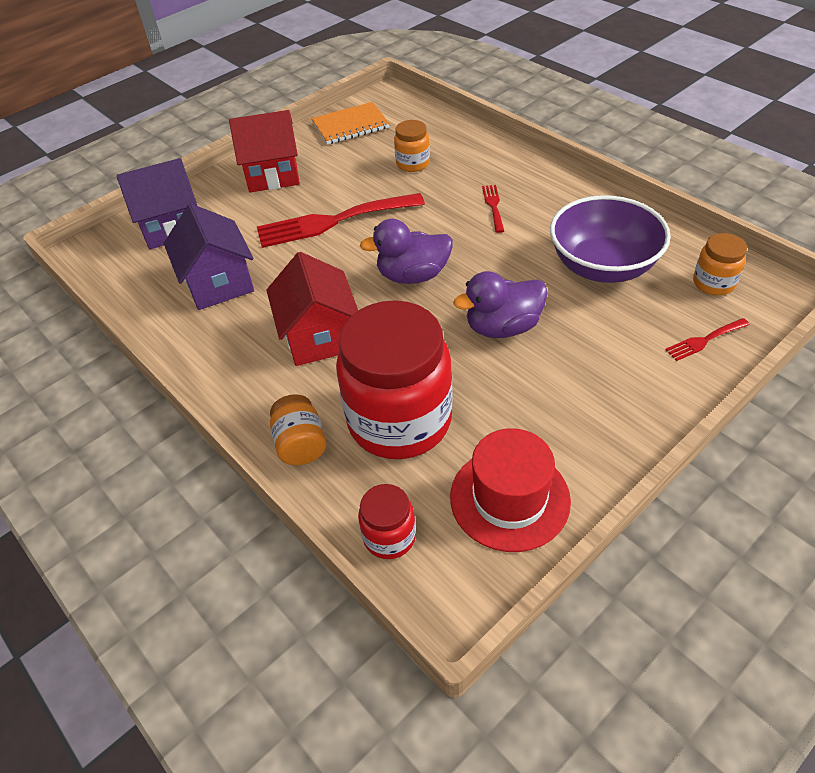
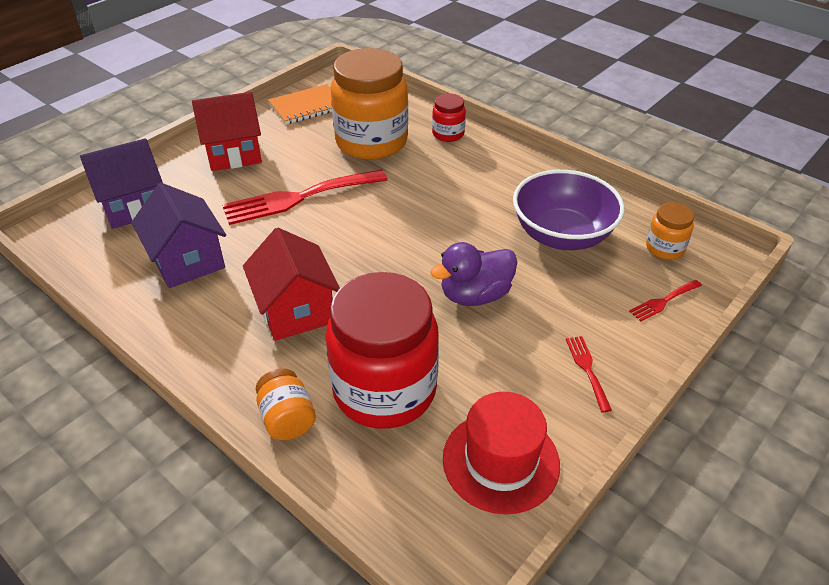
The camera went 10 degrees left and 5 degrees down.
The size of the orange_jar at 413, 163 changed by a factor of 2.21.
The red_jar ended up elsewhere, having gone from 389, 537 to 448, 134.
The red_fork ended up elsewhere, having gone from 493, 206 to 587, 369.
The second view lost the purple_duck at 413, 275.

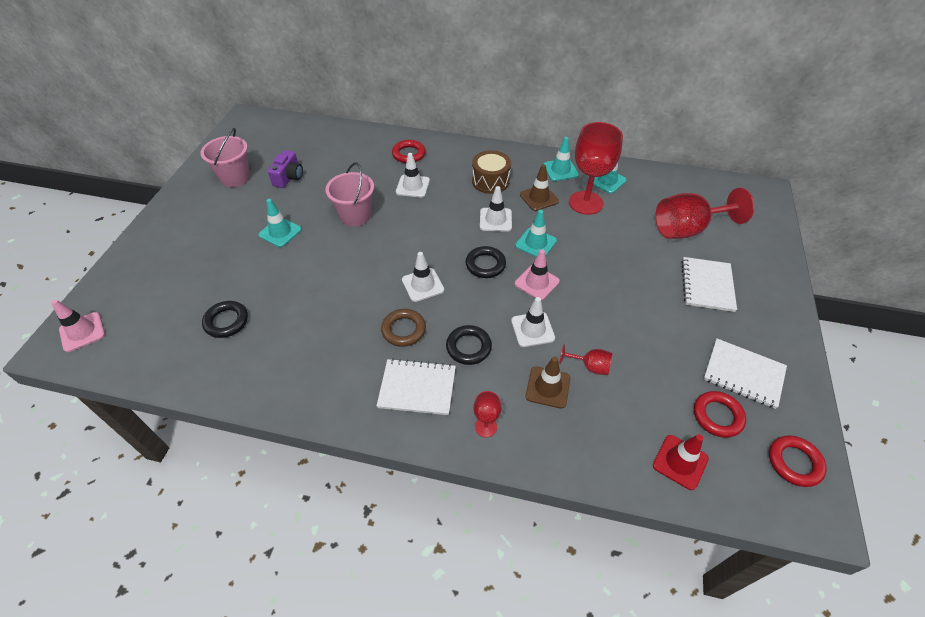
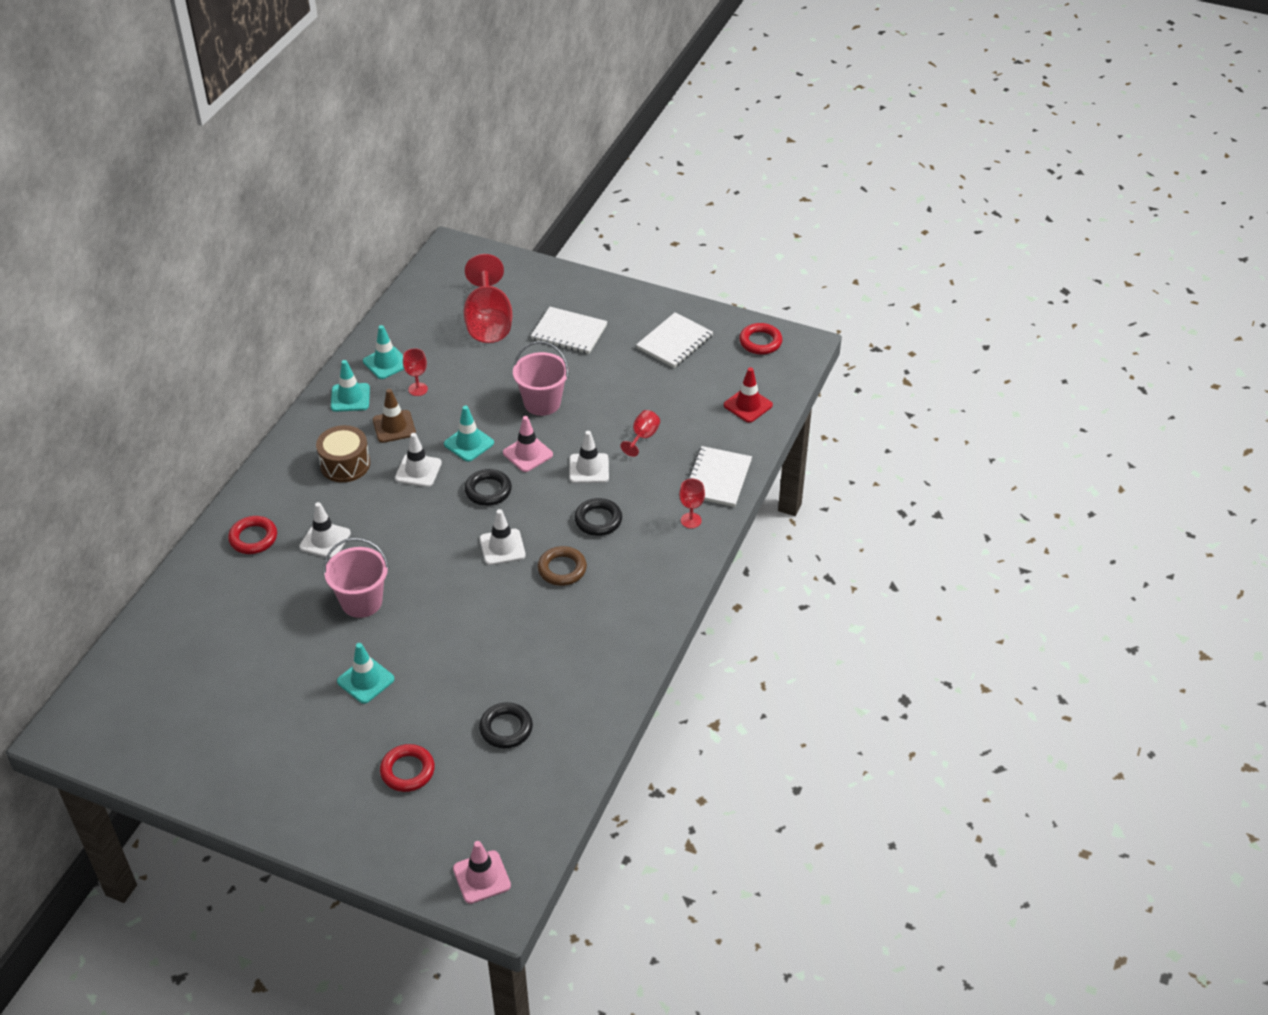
The camera went 80 degrees left and 5 degrees down.
The red_ring ended up elsewhere, having gone from 717, 416 to 407, 771.
The size of the red_goblet at 585, 203 changed by a factor of 0.47.
The pink_bucket ended up elsewhere, having gone from 235, 177 to 542, 403.
The white_notebook ended up elsewhere, having gone from 417, 388 to 717, 478.
The second view lost the purple_camera at 289, 177.
The second view lost the brown_traffic_cone at 548, 387.

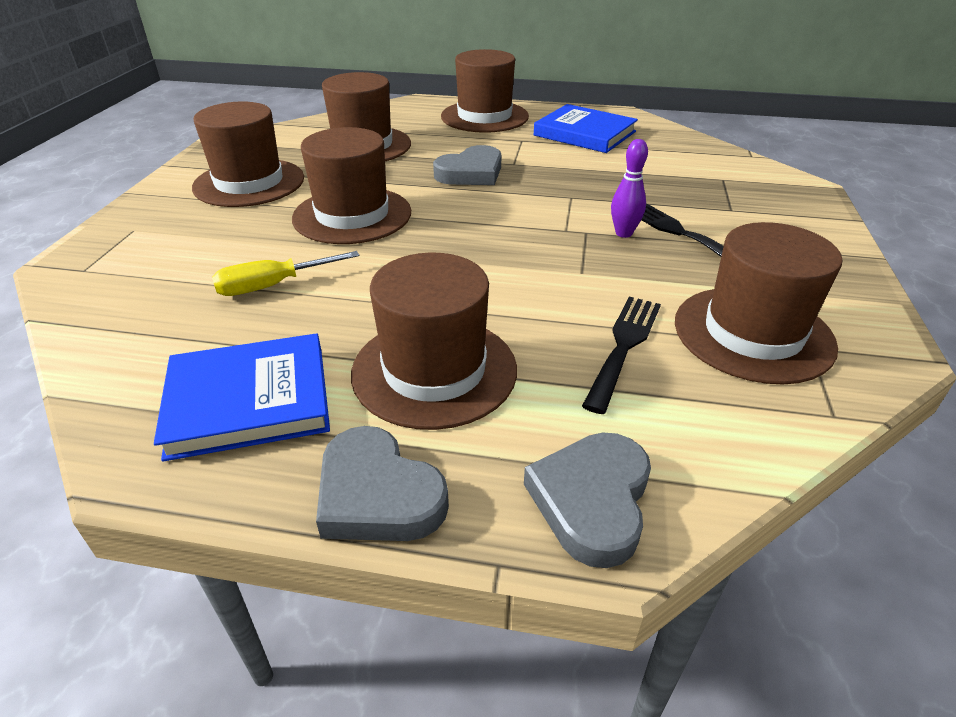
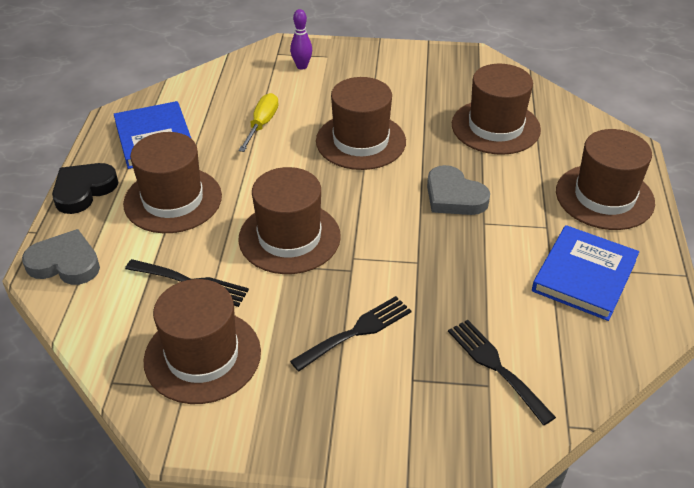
The camera went 85 degrees right and 5 degrees up.
What was the grey_heart at 377, 494 turned into the black_heart at 83, 190.
The yellow_screwdriver at 273, 286 ended up facing another way, 45 degrees clockwise from before.
The brown_hat ended up elsewhere, having gone from 249, 183 to 289, 237.
The purple_bowling_pin ended up elsewhere, having gone from 623, 233 to 302, 66.
The second view gained the black_fork at 496, 366.

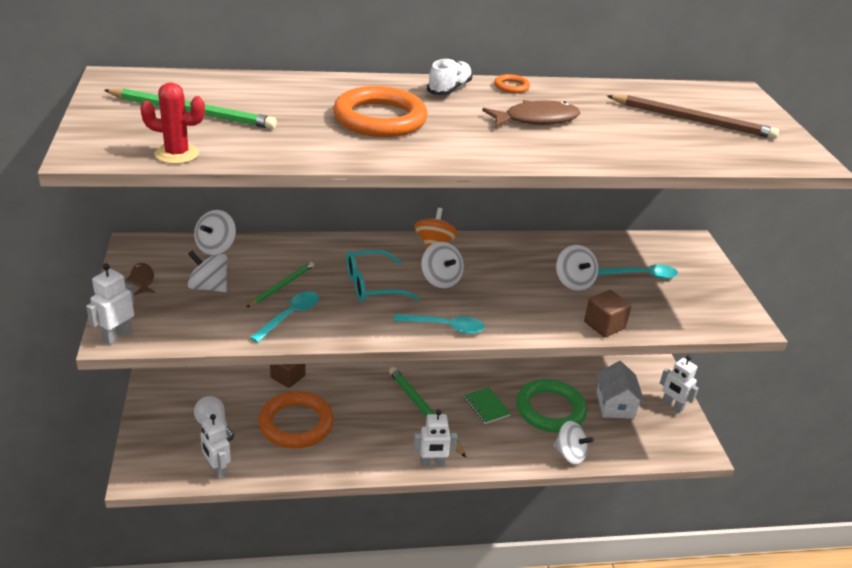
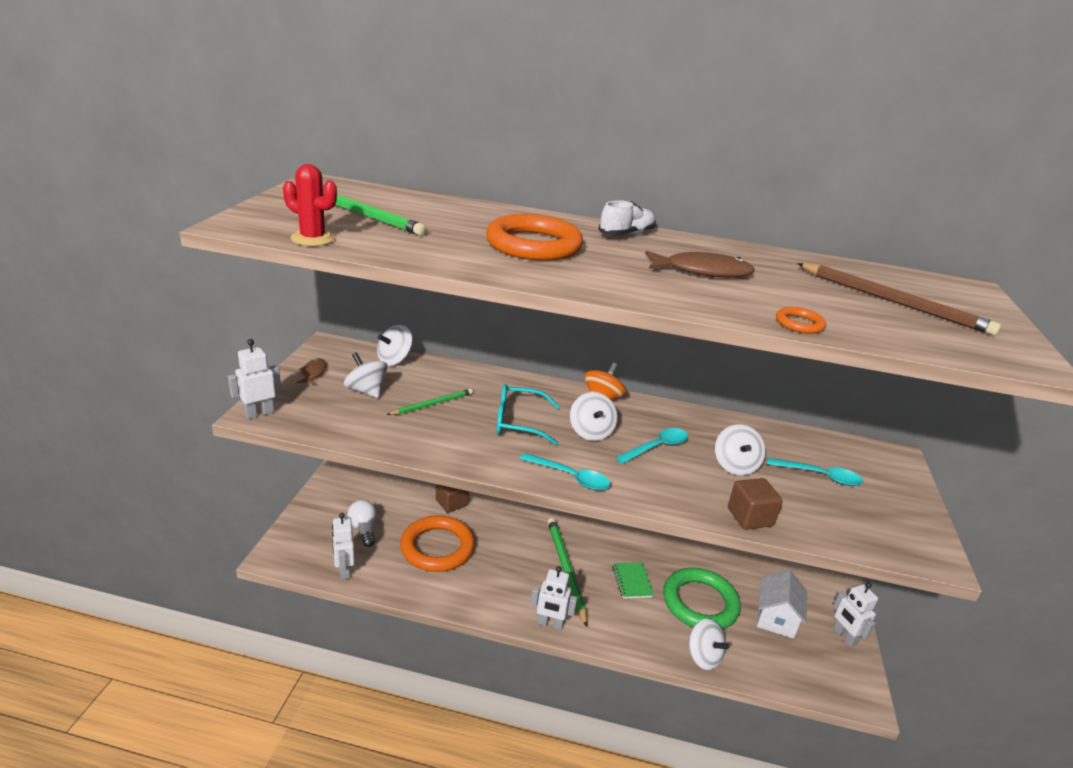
The camera went 20 degrees right and 5 degrees down.
The turquoise_spoon ended up elsewhere, having gone from 290, 316 to 657, 447.
The orange_ring ended up elsewhere, having gone from 511, 86 to 799, 324.

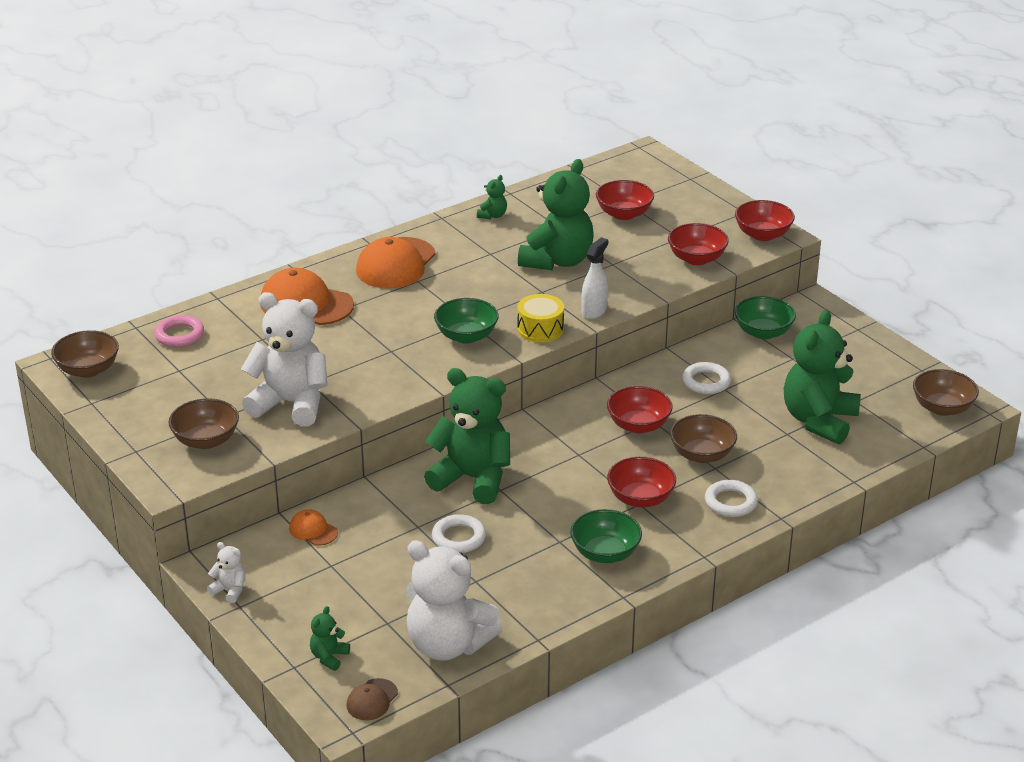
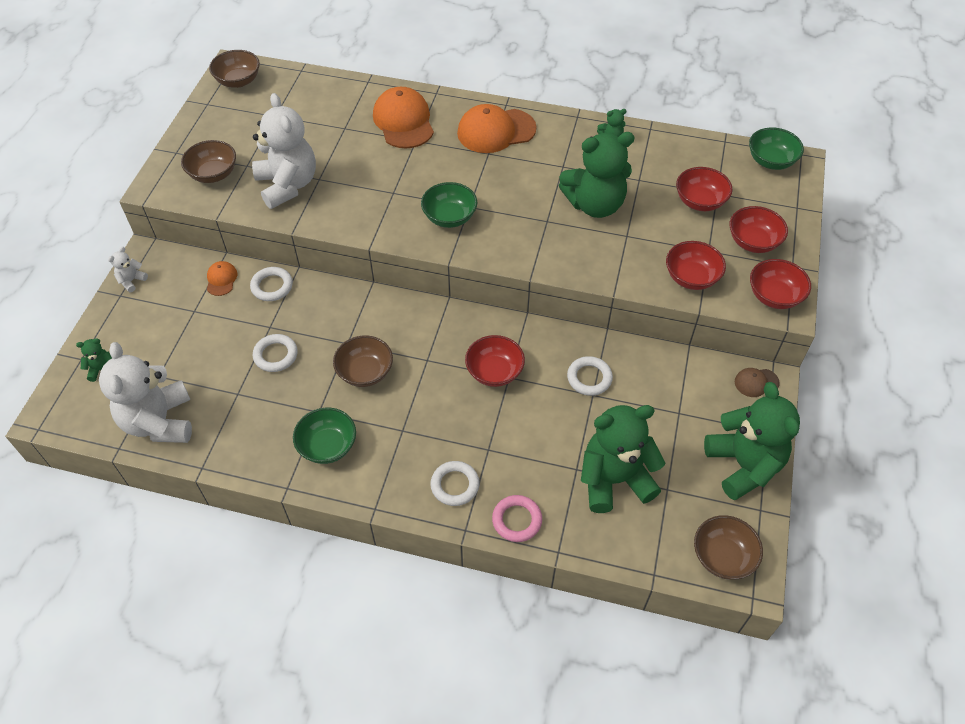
The camera went 50 degrees right and 20 degrees up.
The white_teddy_bear at 230, 590 ended up facing another way, 135 degrees counterclockwise from before.
The second view gained the white_ring at 272, 286.
The brown_bowl ended up elsewhere, having gone from 702, 455 to 365, 372.
The pink_ring ended up elsewhere, having gone from 179, 335 to 517, 520.
The green_teddy_bear ended up elsewhere, having gone from 472, 478 to 743, 465.
The red_bowl ended up elsewhere, having gone from 640, 498 to 753, 242.
The brown_cap ended up elsewhere, having gone from 372, 700 to 756, 382.
The green_bowl ended up elsewhere, having gone from 763, 332 to 771, 161.
The second view lost the yellow_drum at 540, 329.
The second view lost the white_spray_bottle at 594, 311.

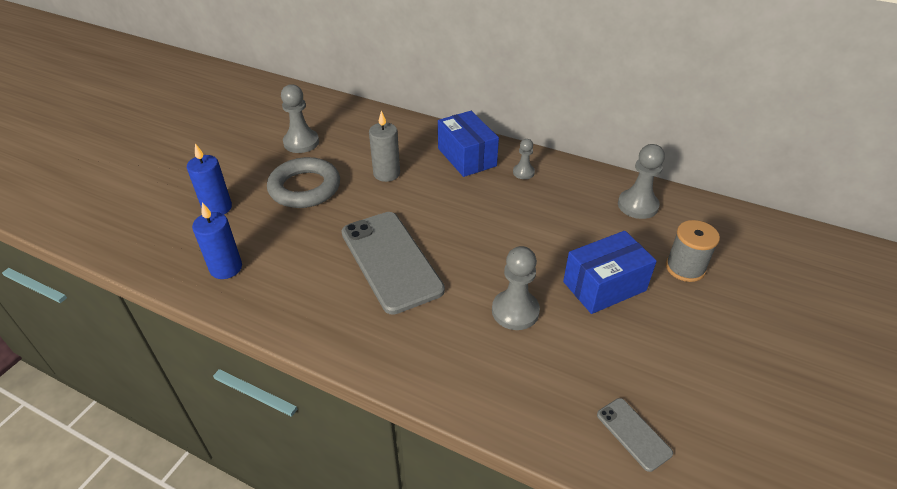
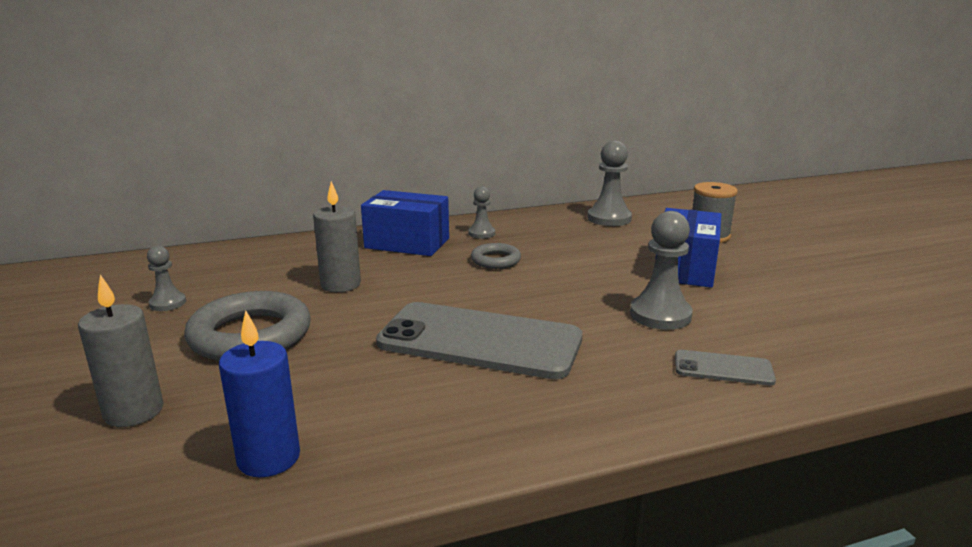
The camera went 45 degrees left and 20 degrees down.
What was the blue_candle at 217, 208 turned into the grey_candle at 134, 411.
The size of the grey_pawn at 301, 142 changed by a factor of 0.58.
The second view gained the grey_ring at 495, 260.
The grey_phone ended up elsewhere, having gone from 633, 434 to 723, 368.

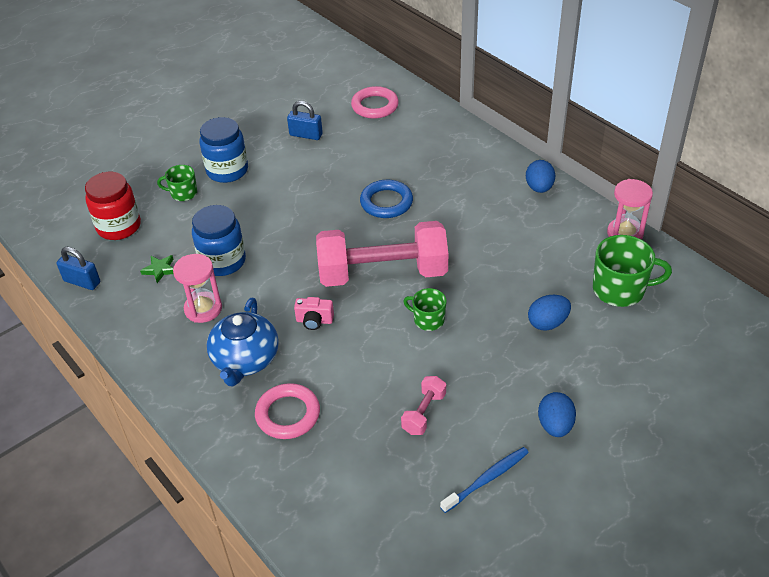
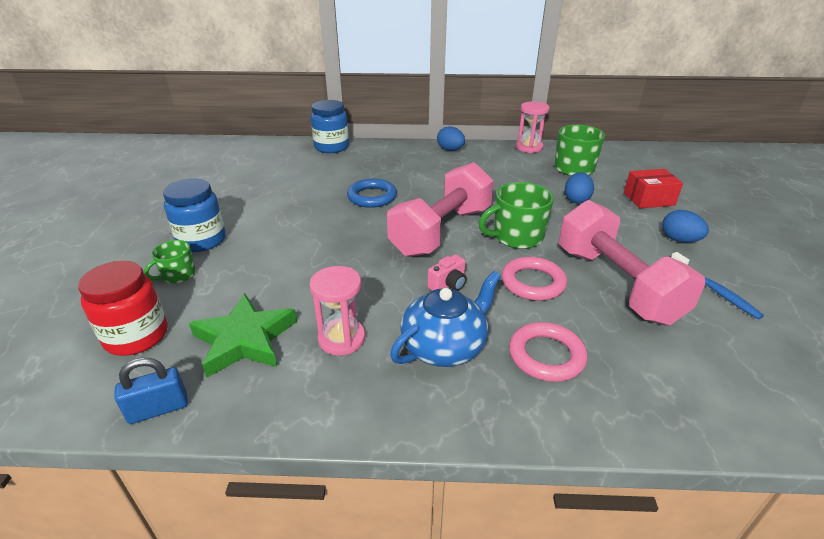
The camera went 50 degrees left and 10 degrees down.
The size of the green_star at 160, 270 changed by a factor of 2.23.
The blue_jar ended up elsewhere, having gone from 223, 261 to 331, 147.
The blue_teapot at 245, 360 ended up facing another way, 90 degrees counterclockwise from before.
The size of the green_mug at 428, 320 changed by a factor of 1.71.
The pink_ring ended up elsewhere, having gone from 375, 106 to 533, 282.
The size of the pink_dumbbell at 424, 413 changed by a factor of 2.36.
The second view gained the red_box at 648, 199.
The blue_toothbrush at 487, 479 ended up facing another way, 150 degrees clockwise from before.
The second view lost the blue_padlock at 306, 135.

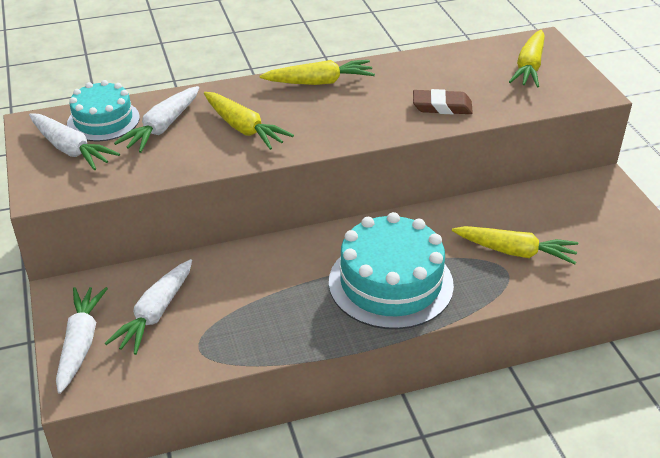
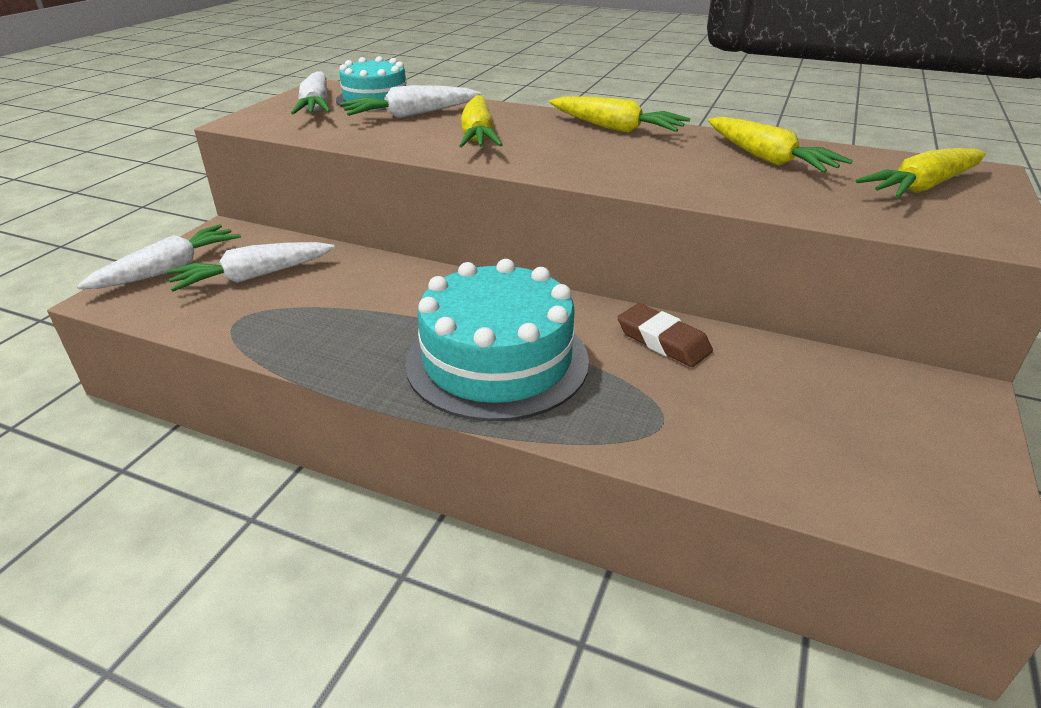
The camera went 40 degrees right and 5 degrees down.
The brown_eraser ended up elsewhere, having gone from 442, 106 to 663, 341.
The yellow_carrot ended up elsewhere, having gone from 515, 252 to 768, 159.

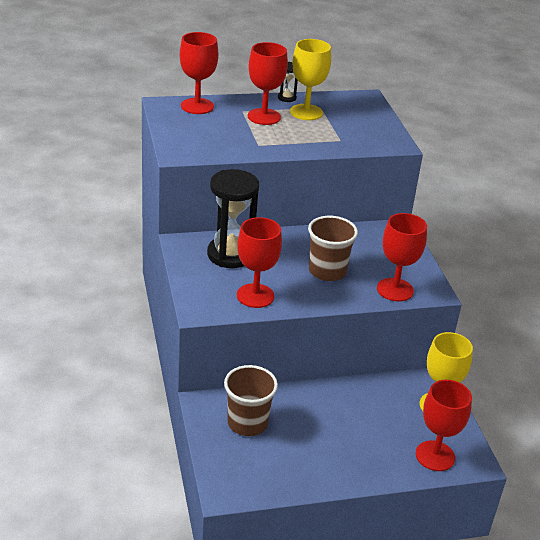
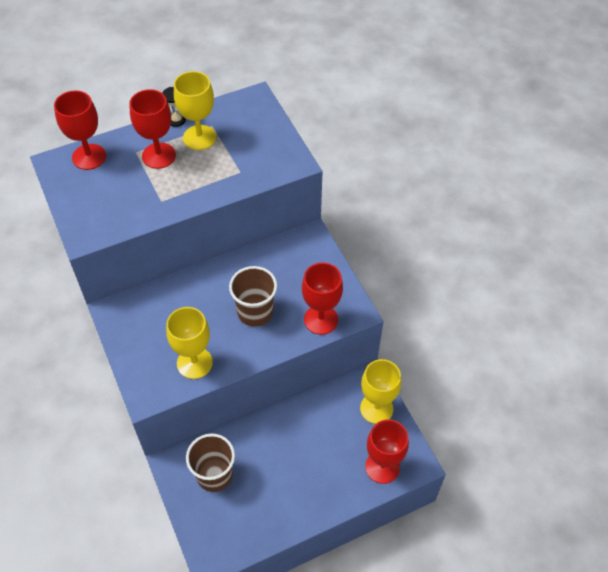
The camera went 10 degrees left and 20 degrees up.
What was the red_goblet at 255, 296 turned into the yellow_goblet at 194, 363.
The second view lost the black_hourglass at 230, 255.

